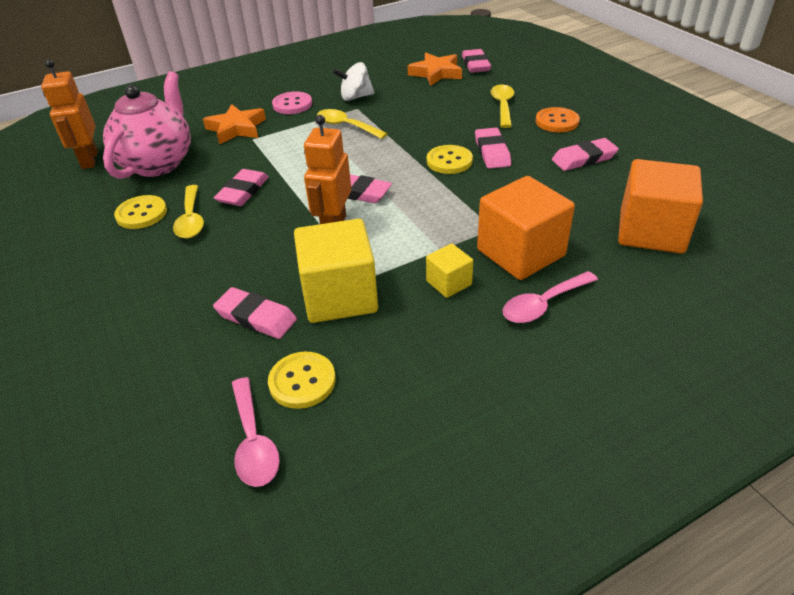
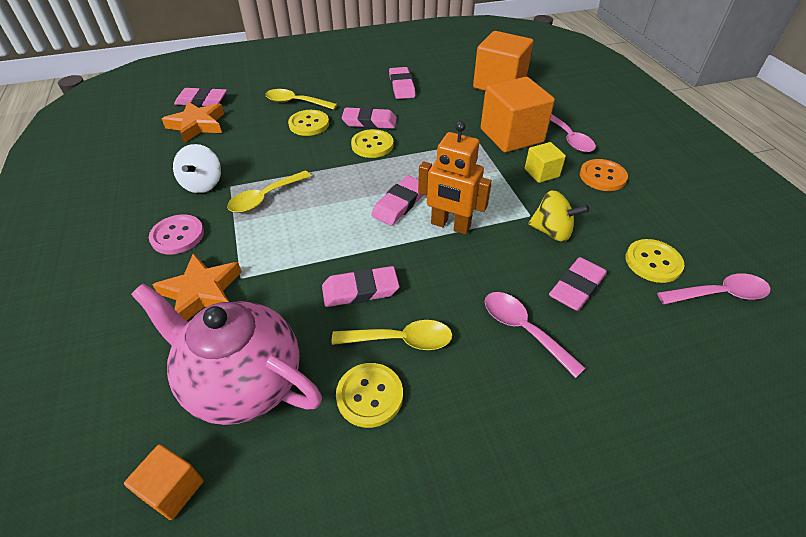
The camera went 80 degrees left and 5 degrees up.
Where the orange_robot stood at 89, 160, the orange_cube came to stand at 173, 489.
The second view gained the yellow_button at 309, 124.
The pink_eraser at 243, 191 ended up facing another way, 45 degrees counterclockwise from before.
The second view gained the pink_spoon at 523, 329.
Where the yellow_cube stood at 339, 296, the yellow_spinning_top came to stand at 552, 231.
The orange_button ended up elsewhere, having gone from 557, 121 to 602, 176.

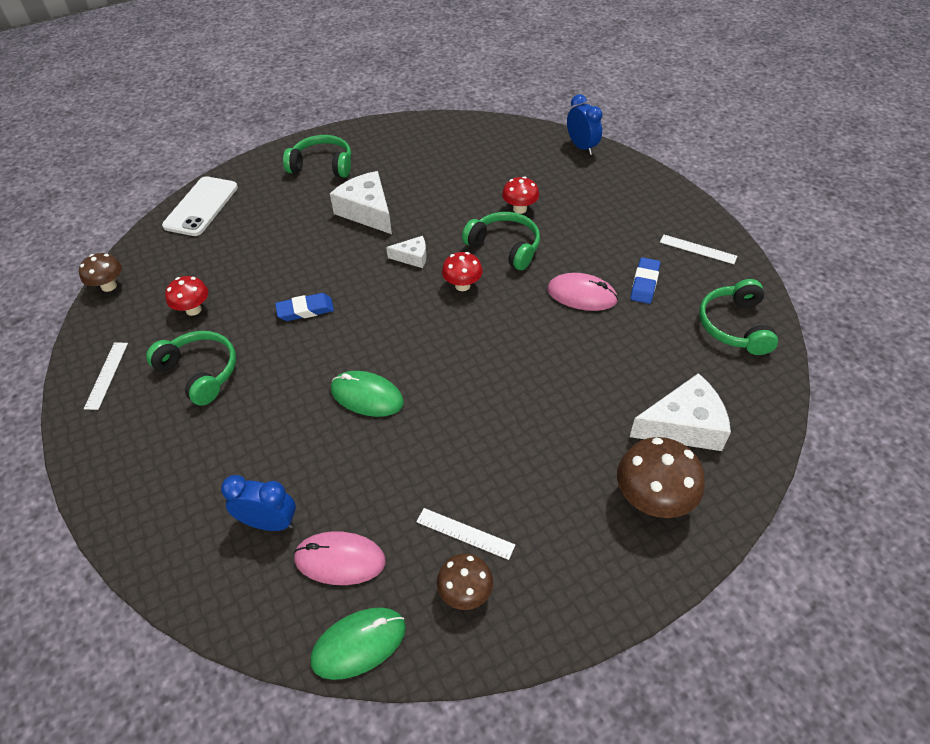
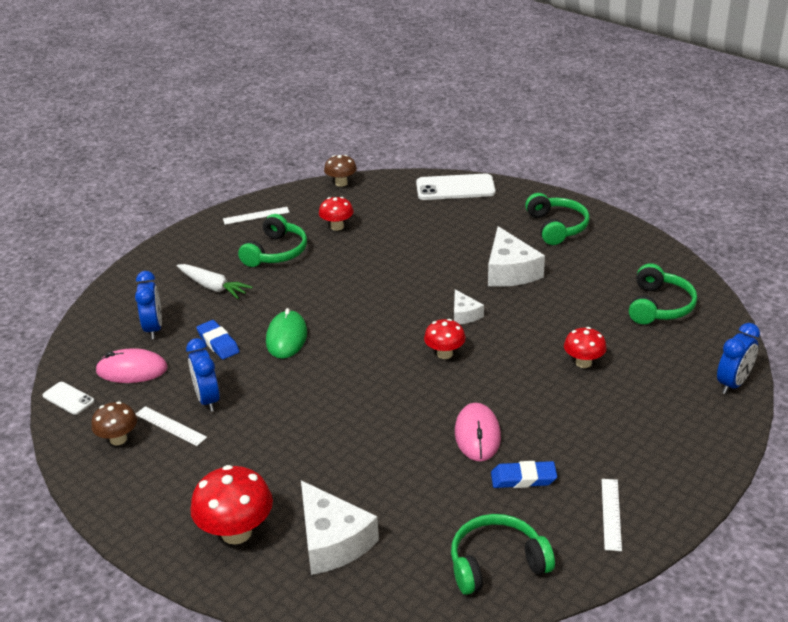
The camera went 70 degrees right and 15 degrees down.
Where the green_mouse stood at 359, 644, the white_phone came to stand at 68, 398.
The pink_mouse at 340, 559 ended up facing another way, 75 degrees counterclockwise from before.
The white_ruler at 465, 533 ended up facing another way, 60 degrees counterclockwise from before.
The second view gained the white_carrot at 213, 287.
The second view gained the blue_clock at 207, 399.
What was the brown_mushroom at 652, 499 turned into the red_mushroom at 236, 532.
The blue_eraser ended up elsewhere, having gone from 305, 310 to 218, 343.
The white_cheese at 367, 211 ended up facing another way, 135 degrees clockwise from before.
The green_headphones ended up elsewhere, having gone from 505, 247 to 659, 306.

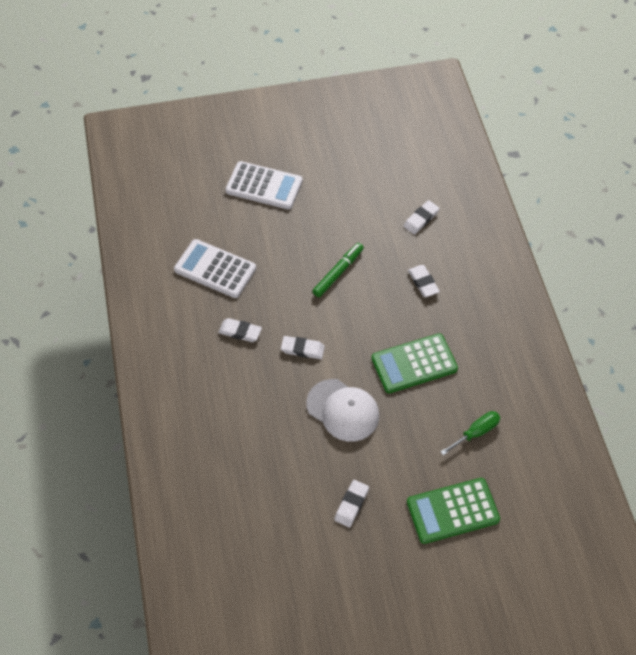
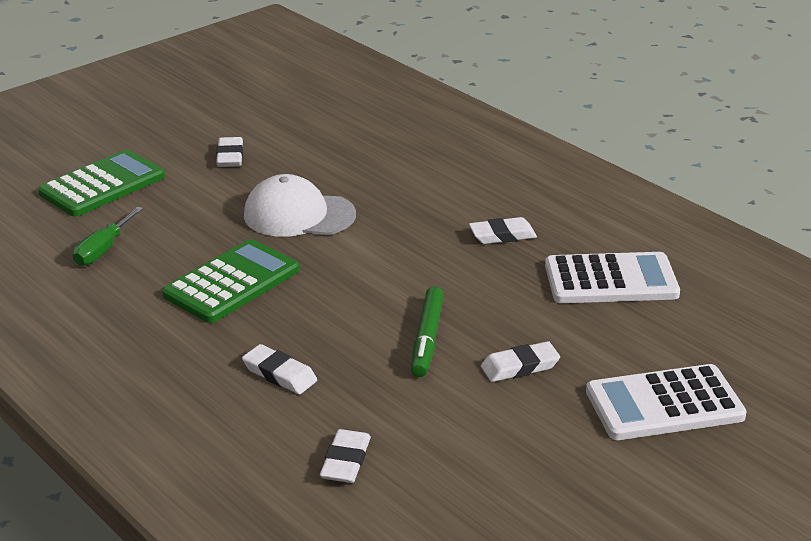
The camera went 150 degrees right and 25 degrees down.
The white_eraser ended up elsewhere, having gone from 302, 349 to 520, 366.

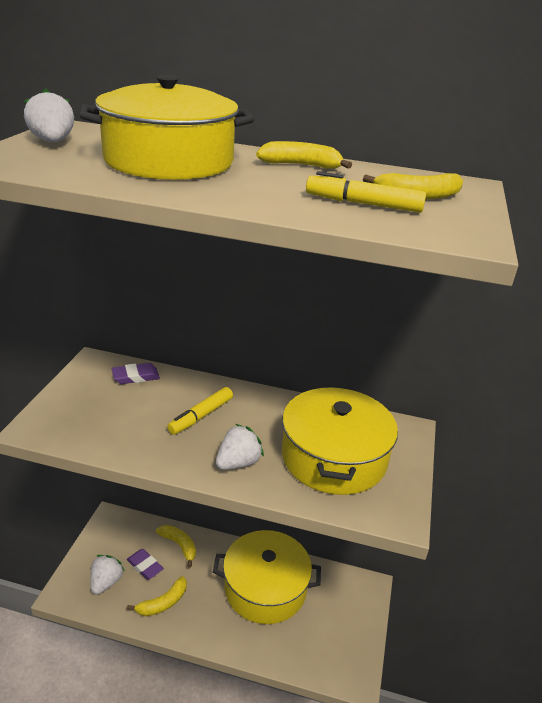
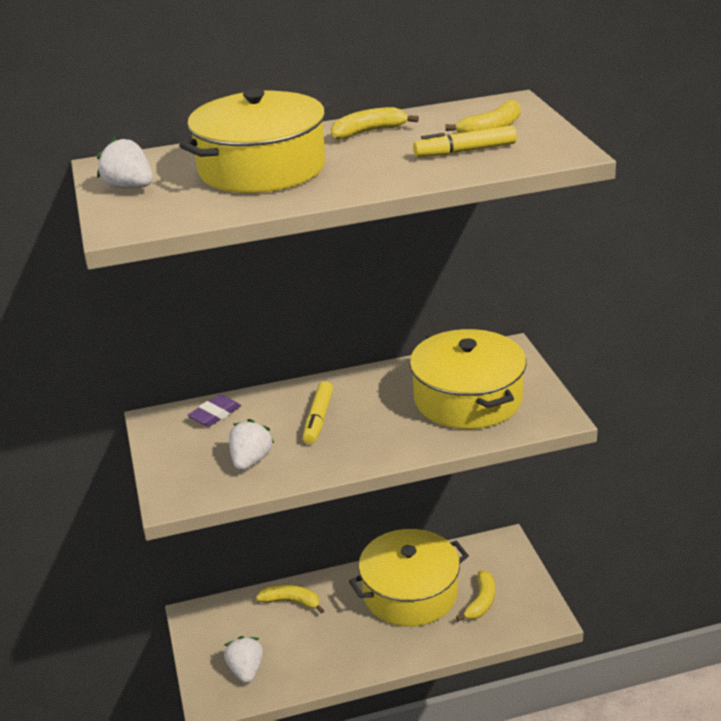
The camera went 25 degrees left and 0 degrees up.
The white_strawberry ended up elsewhere, having gone from 238, 463 to 251, 461.
The yellow_banana ended up elsewhere, having gone from 163, 603 to 481, 602.
The second view lost the purple_eraser at 145, 566.

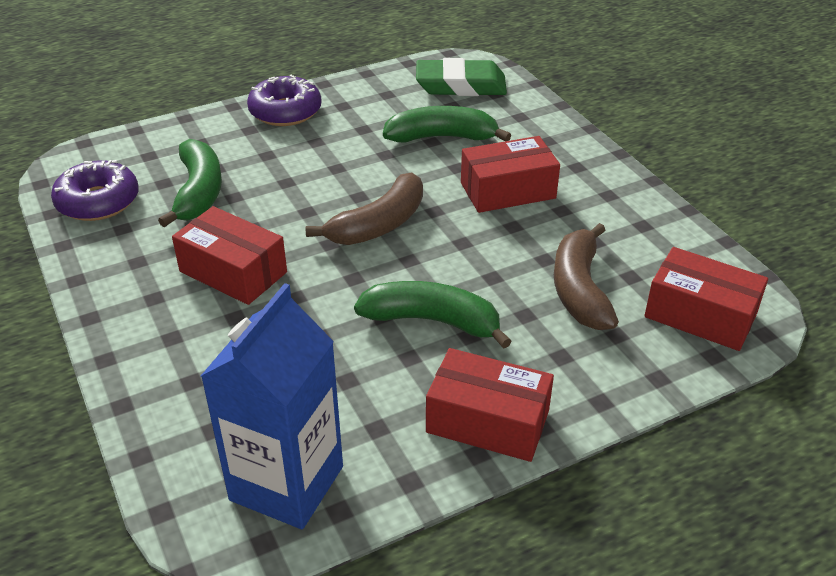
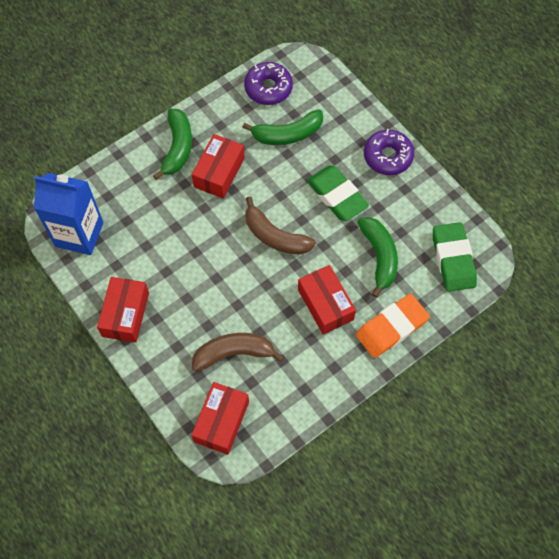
The camera went 80 degrees right and 25 degrees up.
The green_banana ended up elsewhere, having gone from 432, 321 to 178, 147.
The second view gained the green_eraser at 337, 195.
The second view gained the orange_eraser at 391, 328.

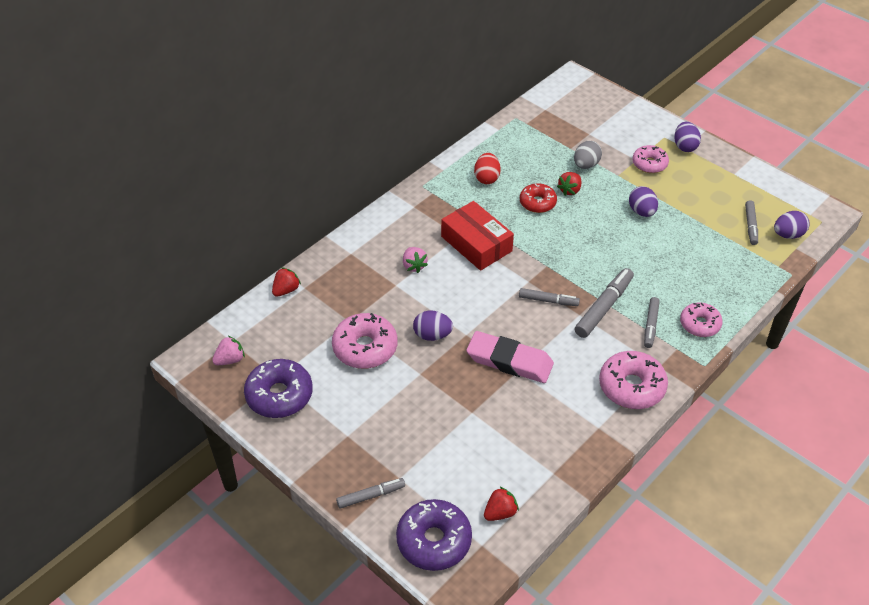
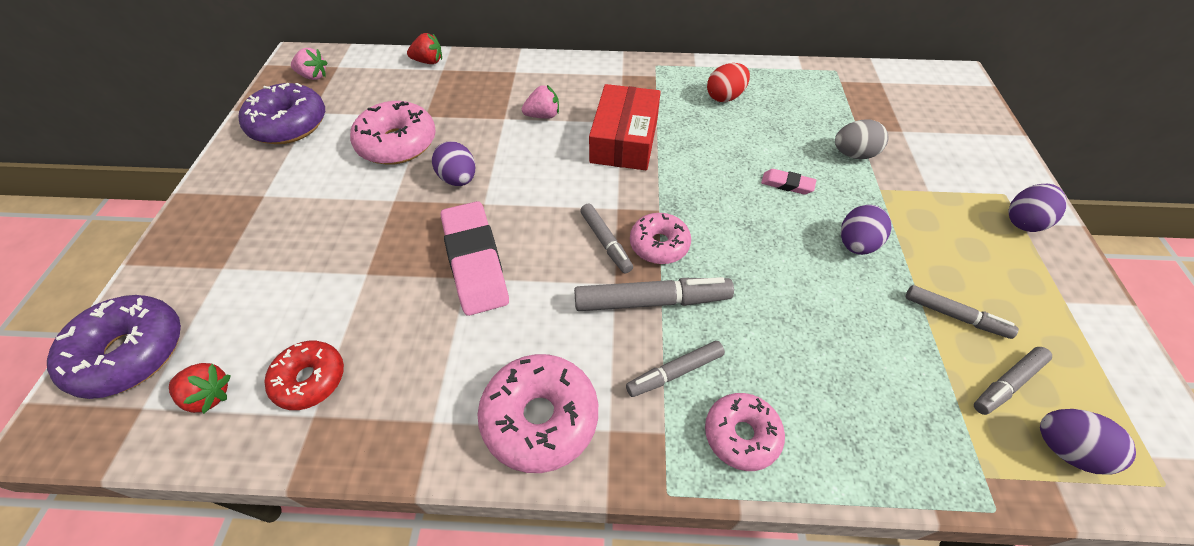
The camera went 50 degrees right and 5 degrees up.
The red_donut ended up elsewhere, having gone from 537, 203 to 310, 379.
The pink_strawberry at 414, 266 ended up facing another way, 135 degrees counterclockwise from before.
The pink_donut ended up elsewhere, having gone from 649, 164 to 659, 245.
The second view gained the pink_eraser at 787, 184.
The grey_marker ended up elsewhere, having gone from 371, 496 to 955, 316.
The second view lost the red_strawberry at 570, 190.

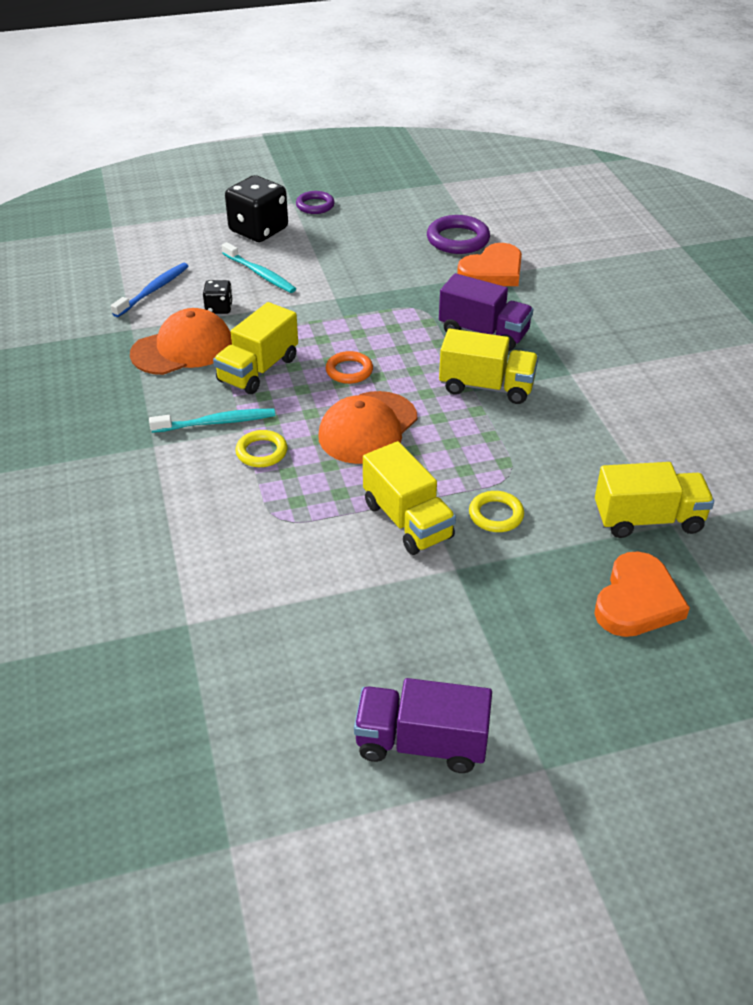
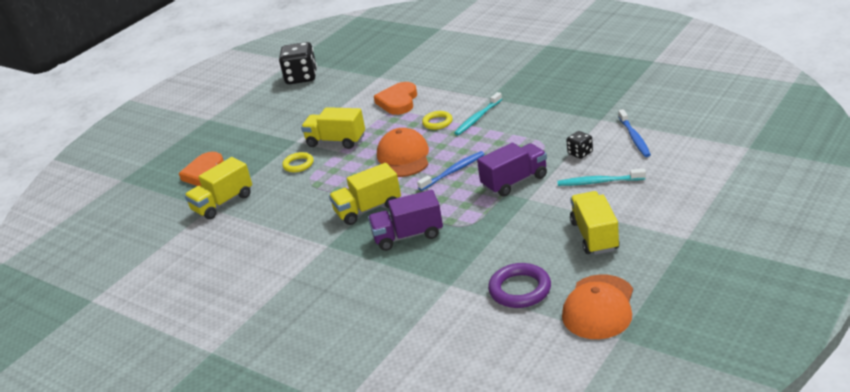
The camera went 145 degrees right and 10 degrees down.
The black_dice ended up elsewhere, having gone from 258, 230 to 301, 77.
The orange_heart ended up elsewhere, having gone from 493, 271 to 398, 101.
Where the orange_ring stood at 349, 371, the blue_toothbrush came to stand at 453, 171.
The purple_truck ended up elsewhere, having gone from 421, 743 to 514, 182.
The orange_cap ended up elsewhere, having gone from 182, 348 to 599, 307.
The yellow_truck ended up elsewhere, having gone from 258, 370 to 594, 236.
The second view lost the purple_ring at 315, 205.

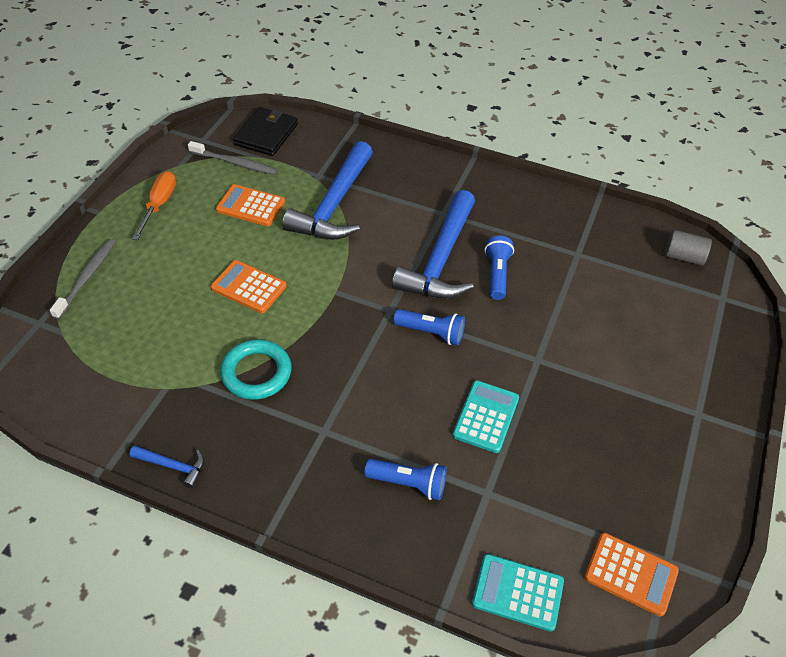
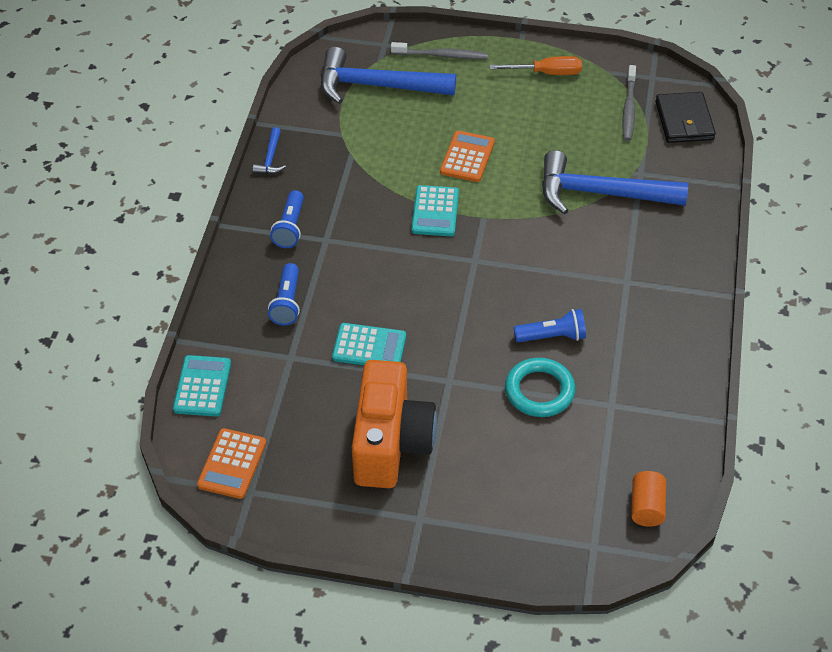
The camera went 80 degrees right and 0 degrees up.
The blue_flashlight ended up elsewhere, having gone from 431, 333 to 290, 227.
The blue_hammer ended up elsewhere, having gone from 441, 259 to 376, 86.
The second view gained the orange_camera at 390, 443.
The second view gained the turquoise_calculator at 435, 211.
The turquoise_ring ended up elsewhere, having gone from 256, 373 to 539, 391.
What was the grey_cylinder at 683, 257 turned into the orange_cylinder at 646, 507.
The black_wallet at 266, 134 ended up facing another way, 75 degrees clockwise from before.
The second view lost the orange_calculator at 250, 206.

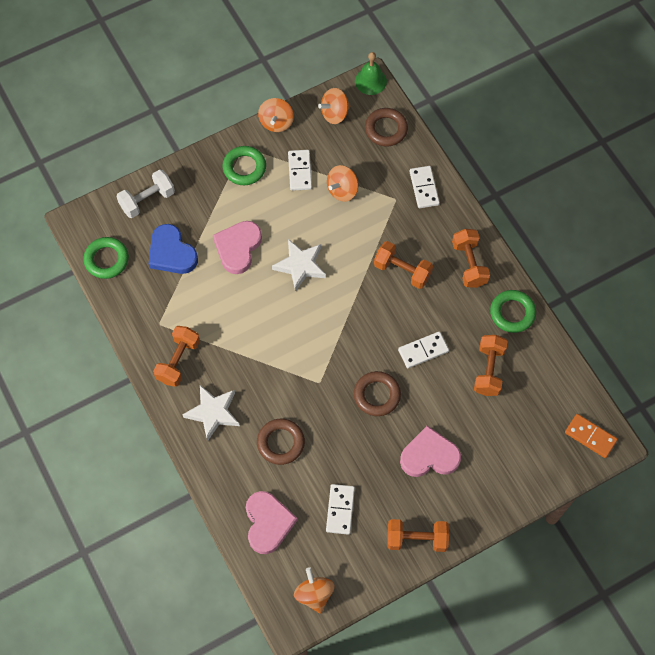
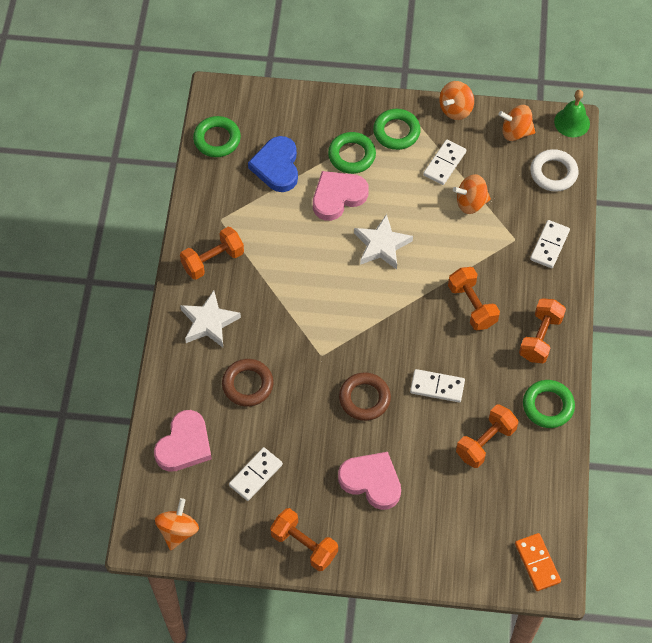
The camera went 35 degrees right and 5 degrees down.
The second view gained the green_ring at 351, 155.
What was the brown_ring at 386, 129 turned into the white_ring at 553, 173.
The second view lost the white_dumbbell at 147, 200.

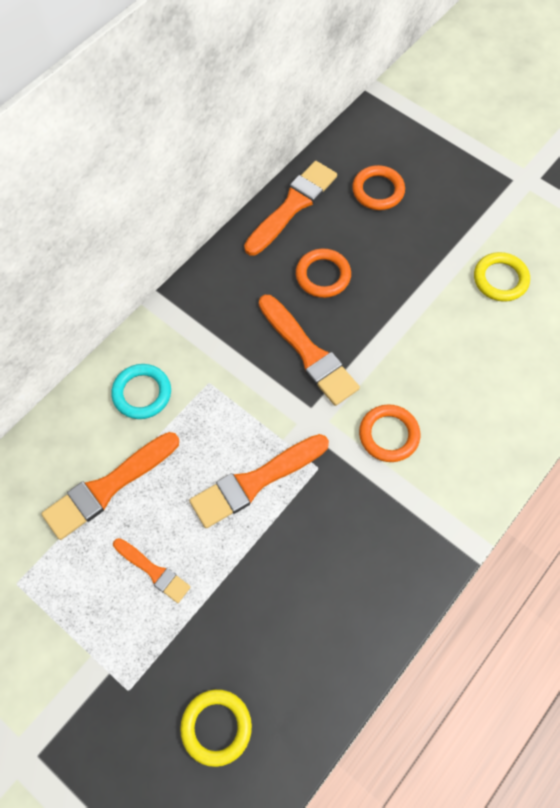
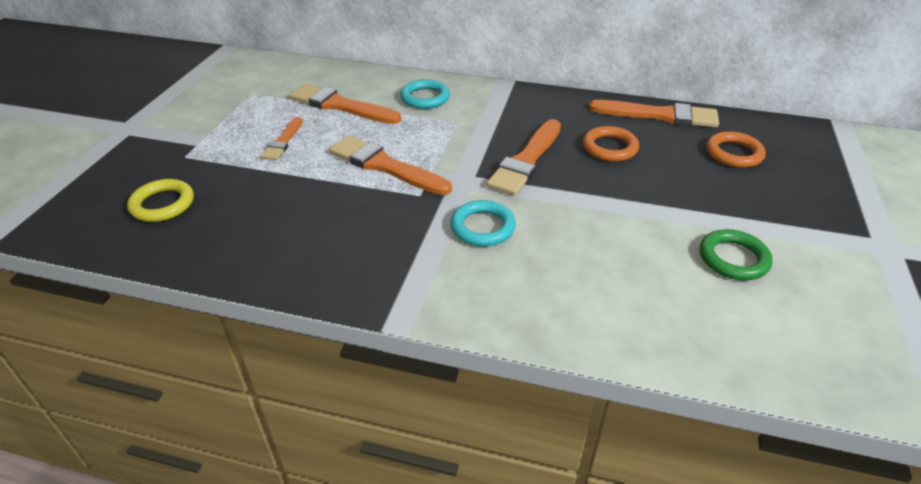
The camera went 65 degrees right and 25 degrees down.
What was the orange_ring at 389, 435 turned into the turquoise_ring at 482, 227.
What was the yellow_ring at 500, 279 turned into the green_ring at 733, 259.

